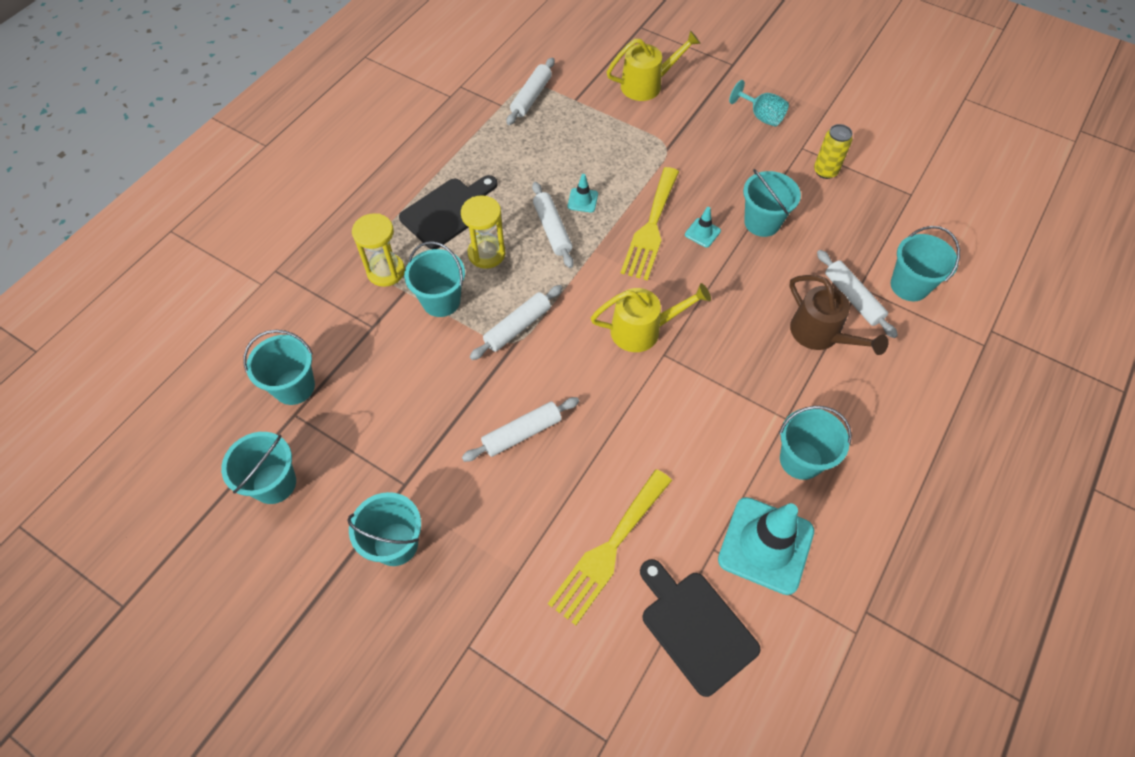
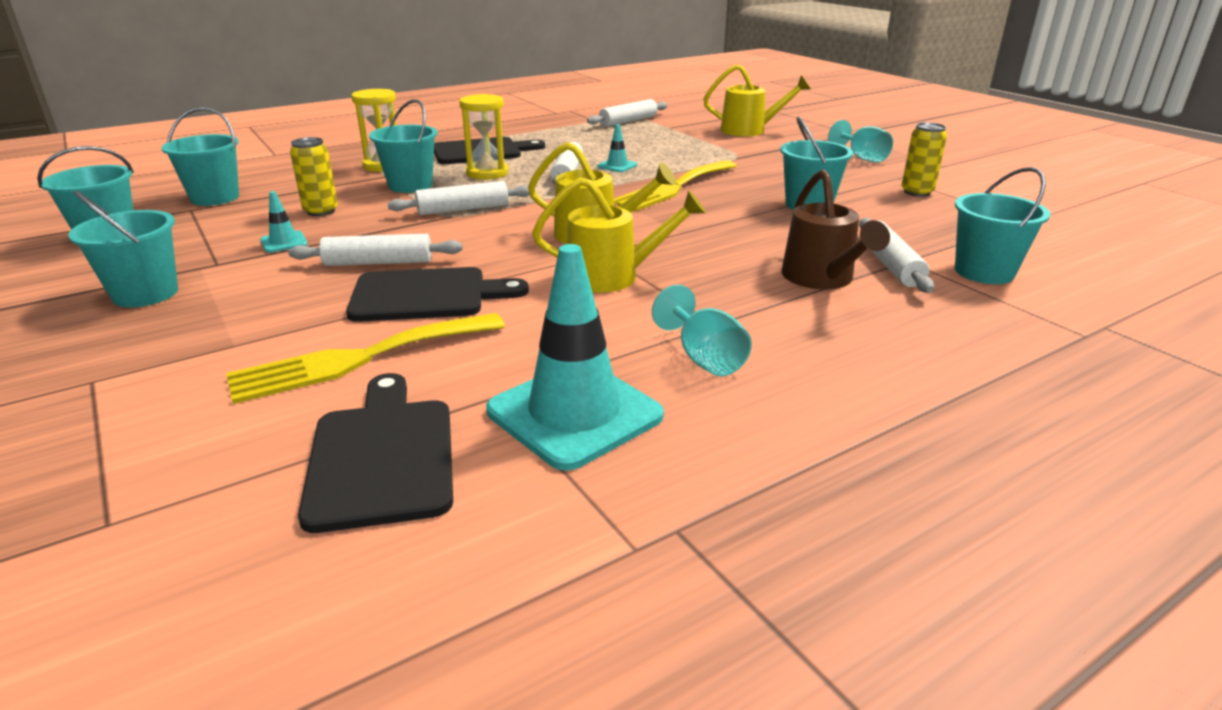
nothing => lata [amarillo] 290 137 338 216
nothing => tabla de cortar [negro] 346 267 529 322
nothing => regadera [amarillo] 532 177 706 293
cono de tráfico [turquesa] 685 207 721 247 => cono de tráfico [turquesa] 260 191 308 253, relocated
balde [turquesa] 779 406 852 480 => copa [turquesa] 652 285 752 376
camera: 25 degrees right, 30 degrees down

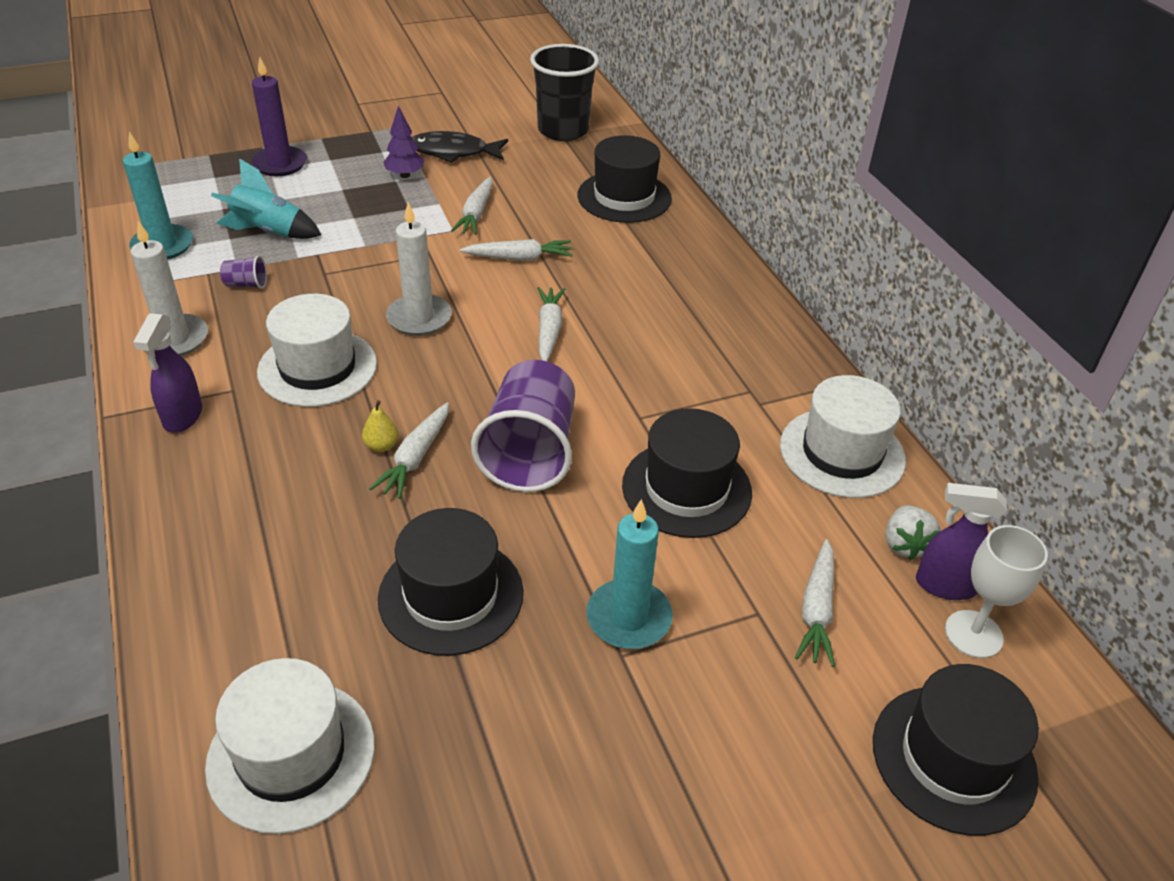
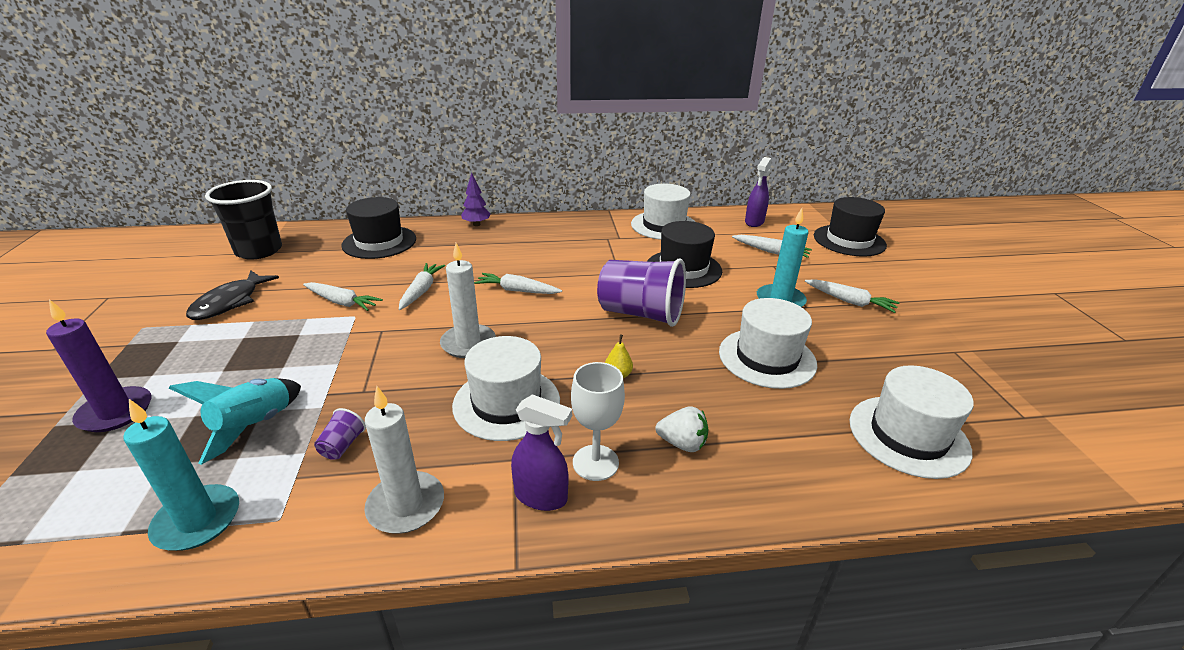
zanahoria [blanco] 369 402 449 499 => zanahoria [blanco] 805 279 899 313, relocated
árbol [morado] 383 105 424 178 => árbol [morado] 461 172 491 226, relocated
fresa [blanco] 886 505 941 560 => fresa [blanco] 655 406 708 452, relocated
copa [blanco] 945 525 1048 658 => copa [blanco] 571 362 625 481, relocated
sombrero [negro] 378 508 523 656 => sombrero [blanco] 719 298 817 389
camera: 75 degrees left, 10 degrees down

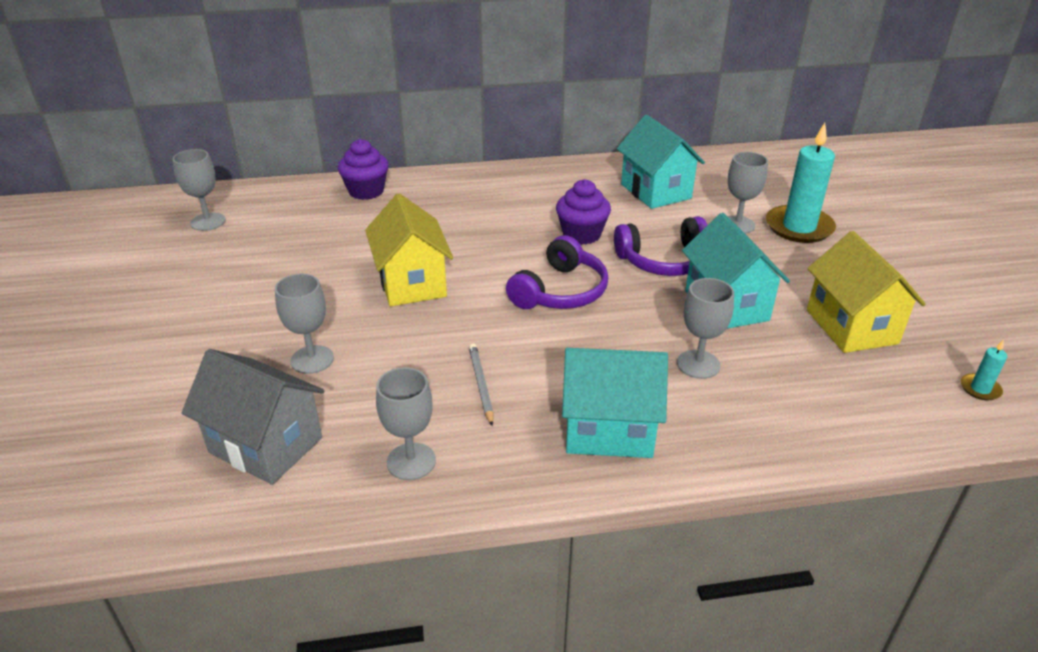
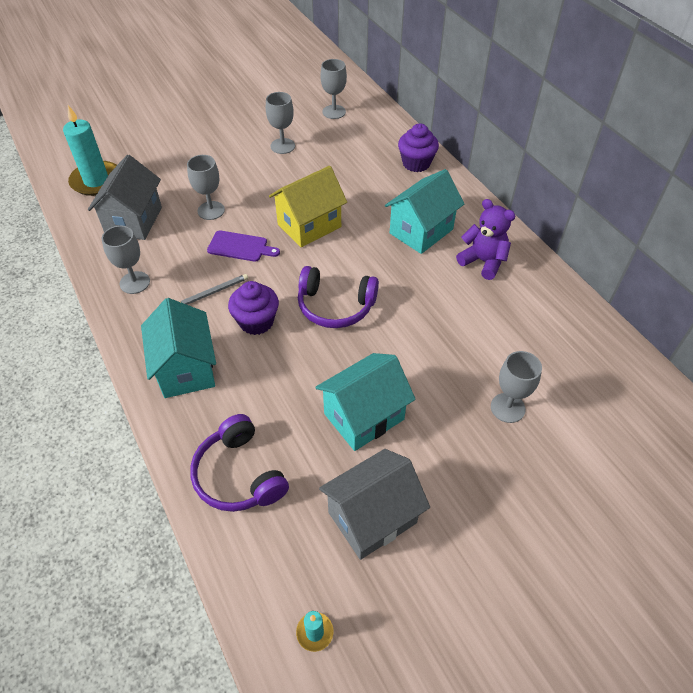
nothing => tabla de cortar [morado] 207 230 280 262
nothing => osito [morado] 456 199 515 280
magdalena [morado] 556 179 611 245 => magdalena [morado] 228 281 279 335, relocated
auriculares [morado] 614 216 707 276 => auriculares [morado] 190 414 289 512, relocated
casa [turquesa] 617 115 705 209 => casa [turquesa] 385 169 465 254, relocated
copa [gris] 677 278 734 379 => copa [gris] 266 92 295 154, relocated
vela [turquesa] 766 123 836 243 => vela [turquesa] 63 105 117 196, relocated
casa [amarillo] 807 231 926 353 => casa [gris] 319 449 430 560
camera: 70 degrees right, 15 degrees up

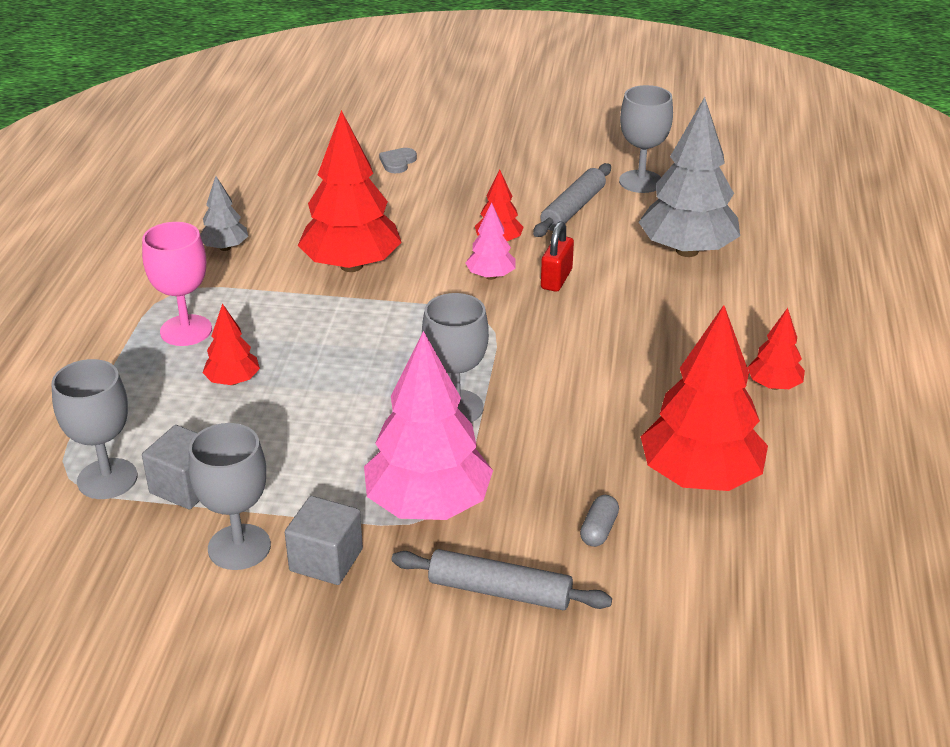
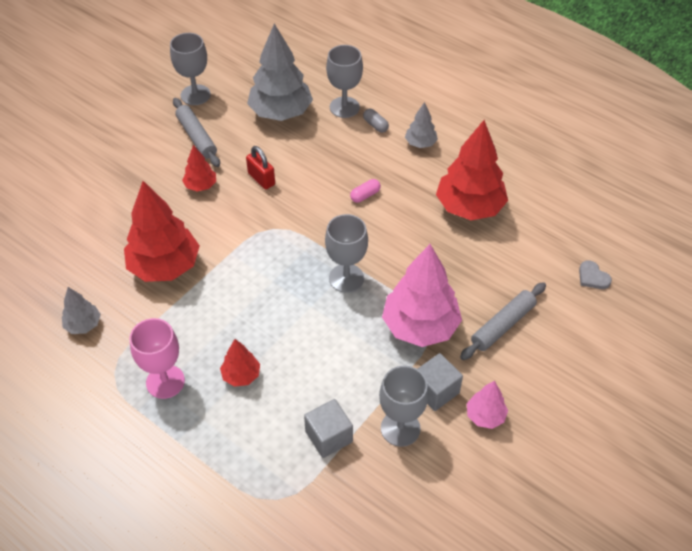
nothing => cápsula [rosa] 350 179 381 203
copa [gris] 52 359 137 499 => copa [gris] 326 45 363 118, relocated
corazón [gris] 379 148 417 173 => corazón [gris] 579 260 612 289, relocated
árbol [rosa] 465 203 515 280 => árbol [rosa] 467 381 508 429, relocated
cápsula [gris] 580 495 619 547 => cápsula [gris] 363 109 389 133, relocated
árbol [rojo] 747 308 805 390 => árbol [gris] 405 102 438 148
camera: 60 degrees left, 15 degrees up

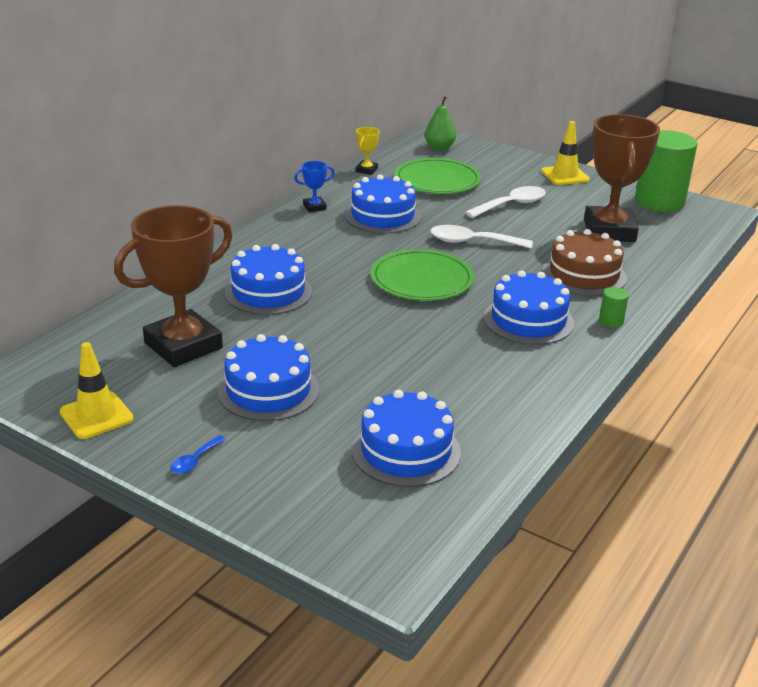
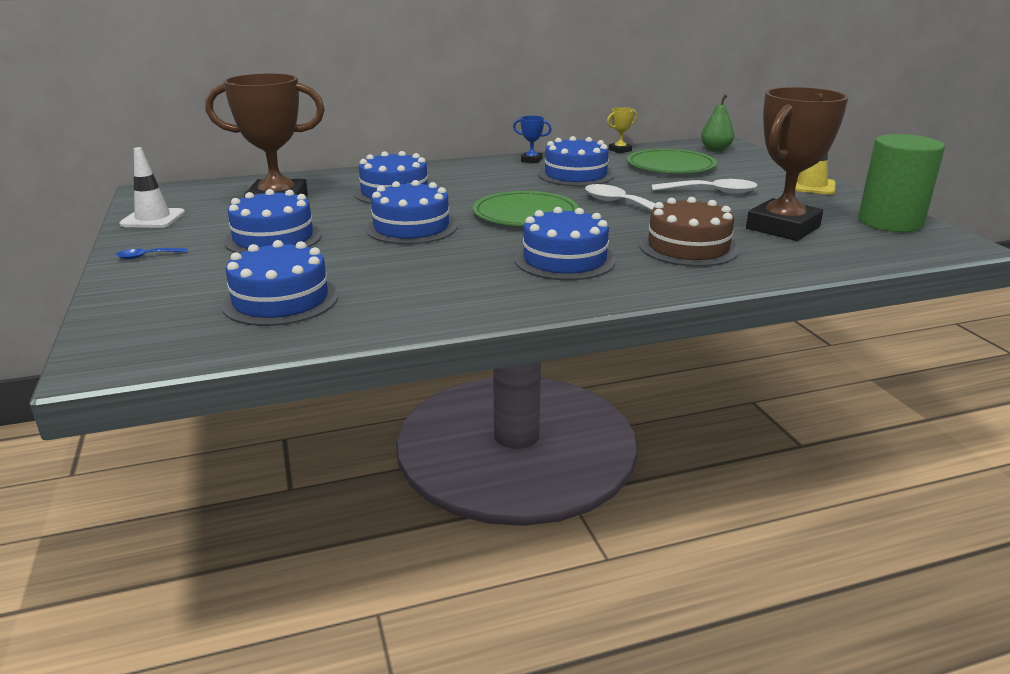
cilindro [verde] 599 287 629 327 => nothing
nothing => tarta [azul] 366 180 457 244
cono de tráfico [amarillo] 60 342 134 439 => cono de tráfico [blanco] 119 147 185 228
camera: 40 degrees right, 5 degrees down

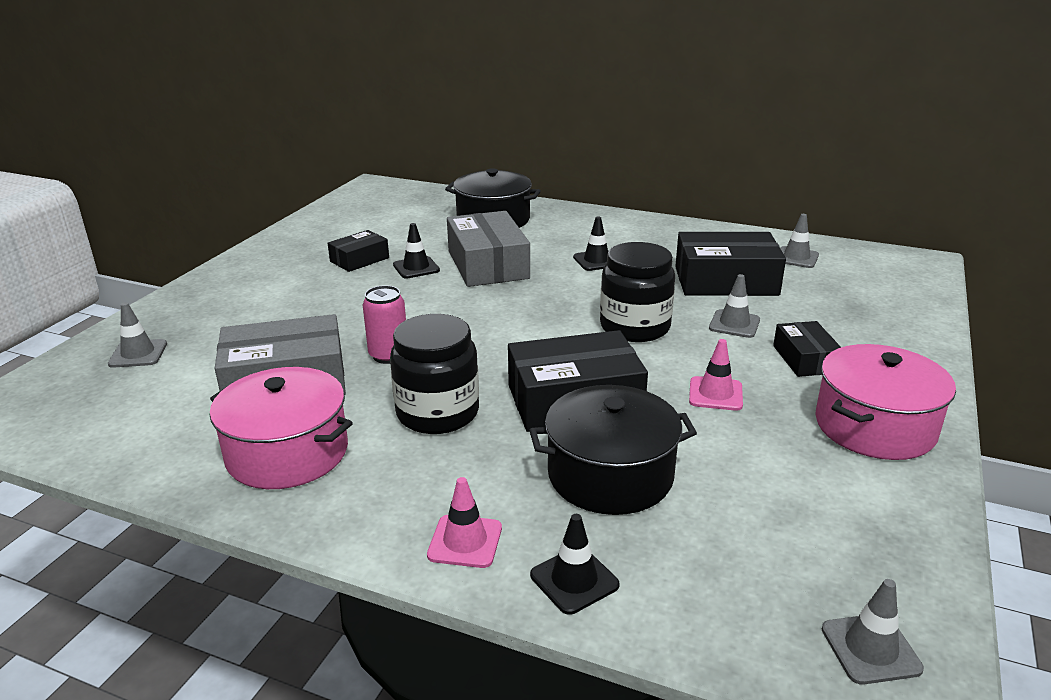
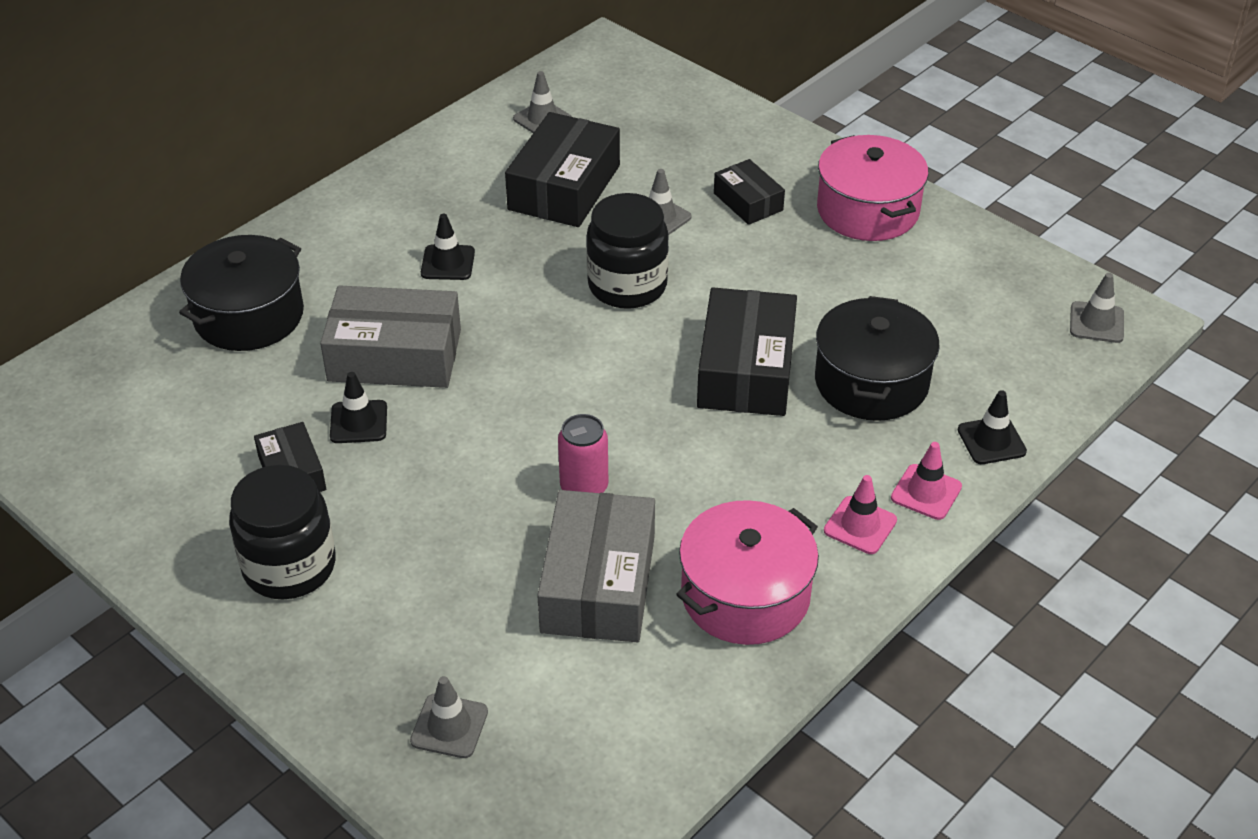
tarro [negro] 390 314 479 434 => tarro [negro] 229 465 336 600, relocated
cono de tráfico [rosa] 689 339 743 411 => cono de tráfico [rosa] 824 475 897 554, relocated
caja [negro] 773 321 841 377 => caja [negro] 714 159 785 225, 45 degrees clockwise
camera: 70 degrees left, 15 degrees up

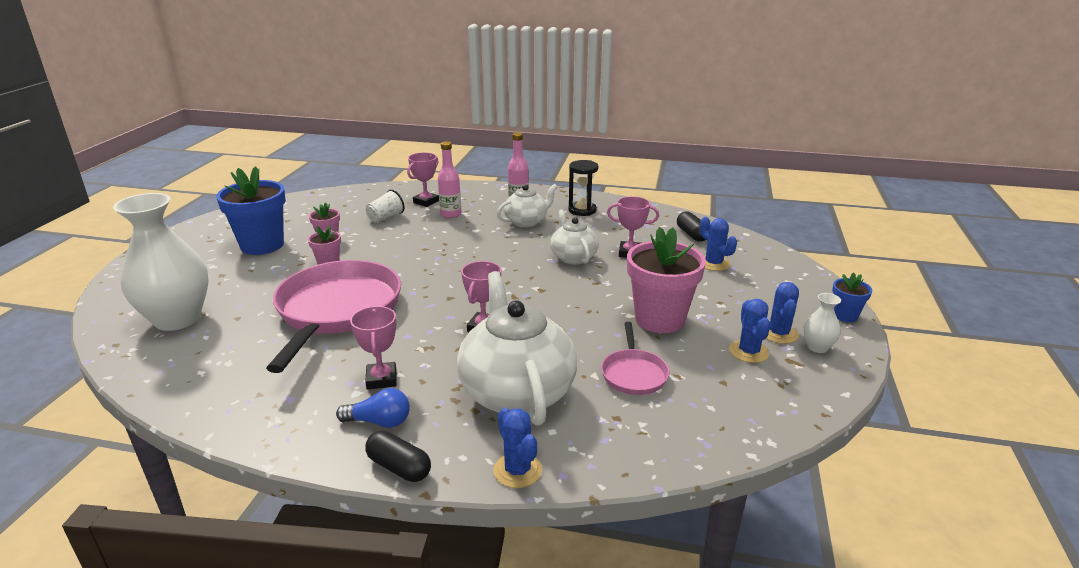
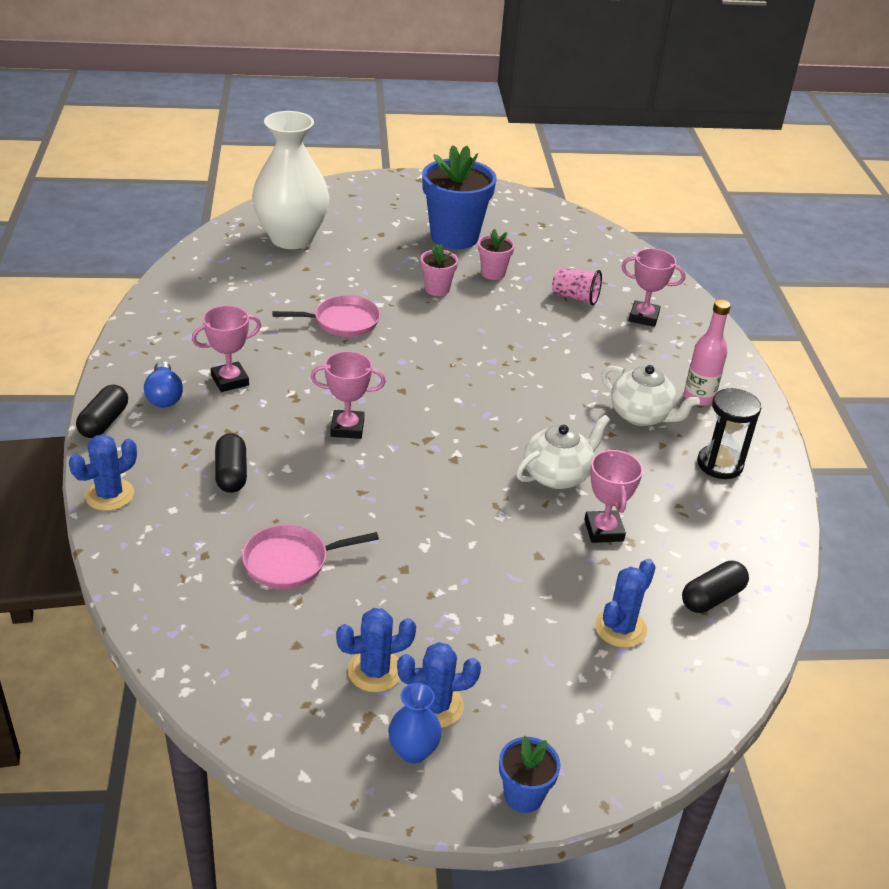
botella [rosa] 438 141 461 218 => nothing
maceta [rosa] 627 227 706 333 => nothing
tetera [blanco] 457 271 577 426 => cápsula [negro] 215 433 247 493
vaso [blanco] 366 189 405 223 => vaso [rosa] 552 268 602 306
florero [blanco] 803 293 841 353 => florero [azul] 388 683 442 764
sartén [rosa] 266 260 401 373 => sartén [rosa] 272 295 380 337, x0.47
camera: 70 degrees right, 10 degrees up

